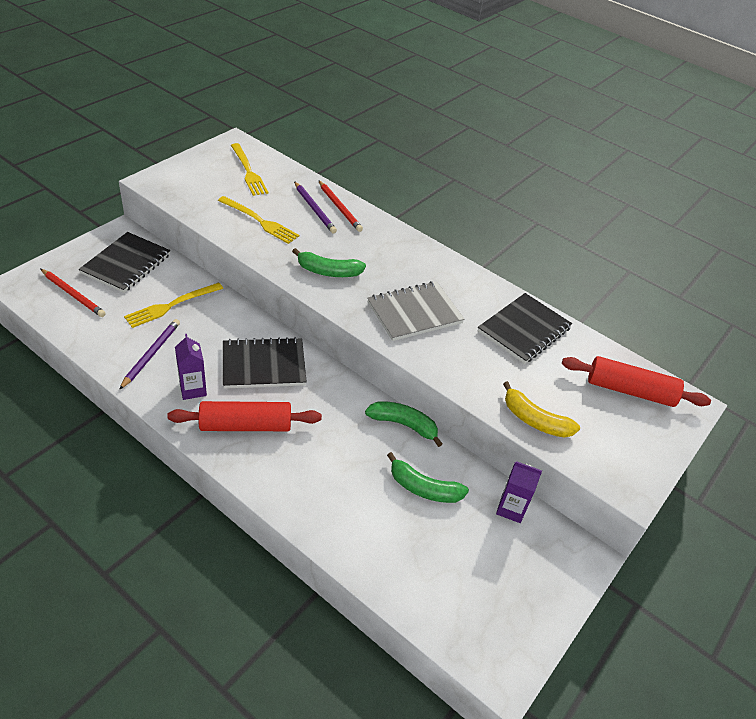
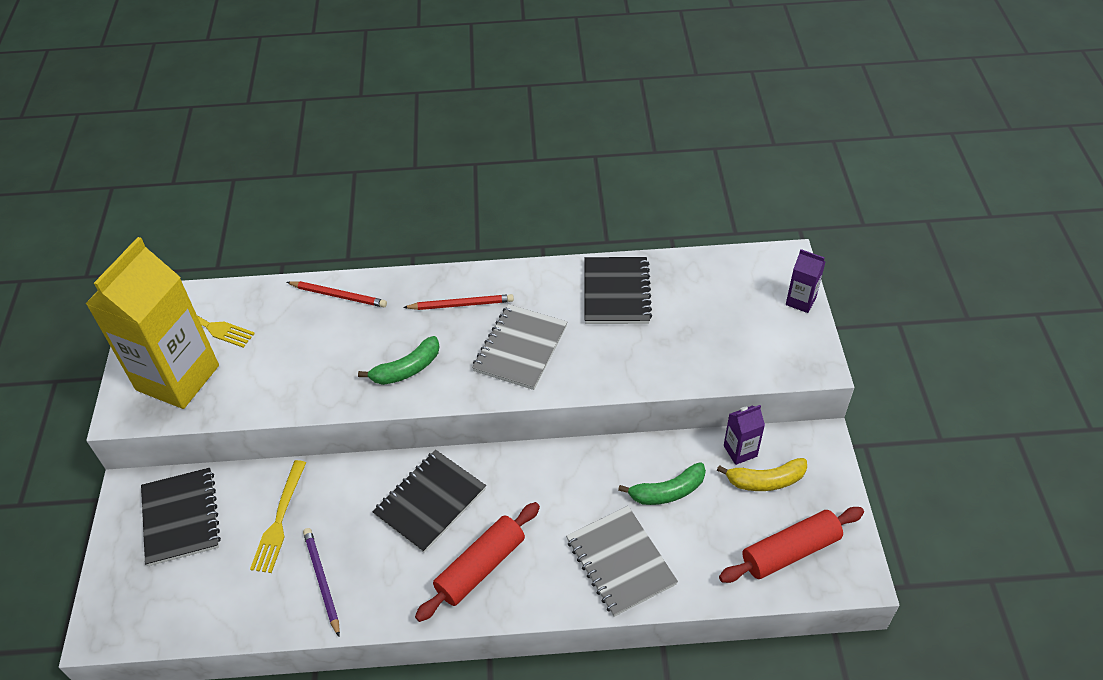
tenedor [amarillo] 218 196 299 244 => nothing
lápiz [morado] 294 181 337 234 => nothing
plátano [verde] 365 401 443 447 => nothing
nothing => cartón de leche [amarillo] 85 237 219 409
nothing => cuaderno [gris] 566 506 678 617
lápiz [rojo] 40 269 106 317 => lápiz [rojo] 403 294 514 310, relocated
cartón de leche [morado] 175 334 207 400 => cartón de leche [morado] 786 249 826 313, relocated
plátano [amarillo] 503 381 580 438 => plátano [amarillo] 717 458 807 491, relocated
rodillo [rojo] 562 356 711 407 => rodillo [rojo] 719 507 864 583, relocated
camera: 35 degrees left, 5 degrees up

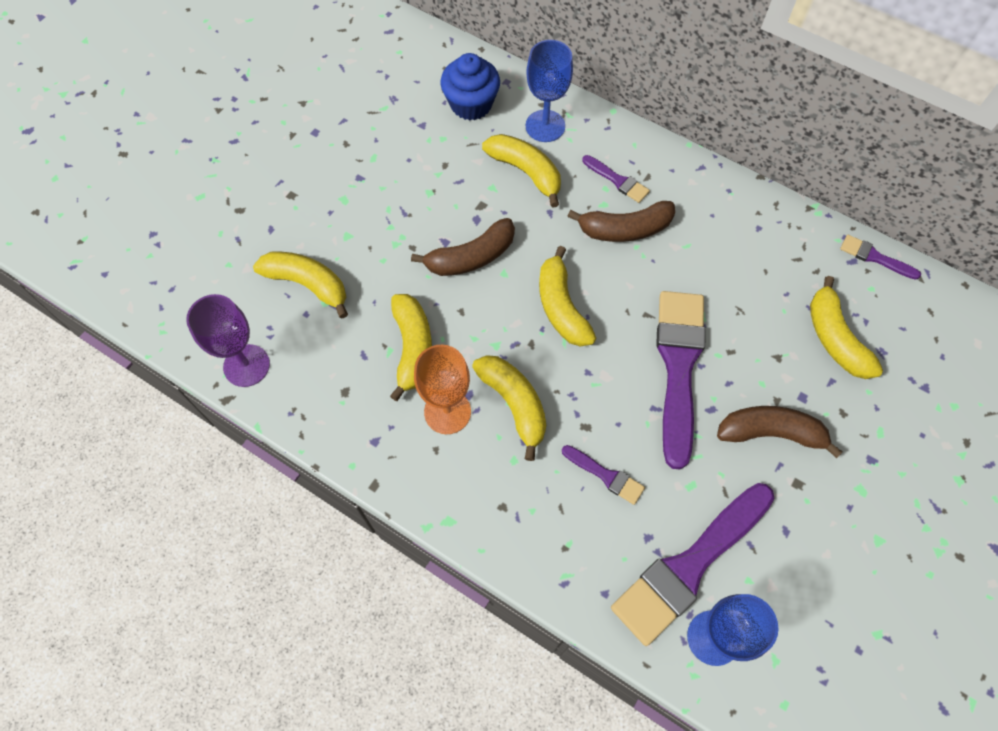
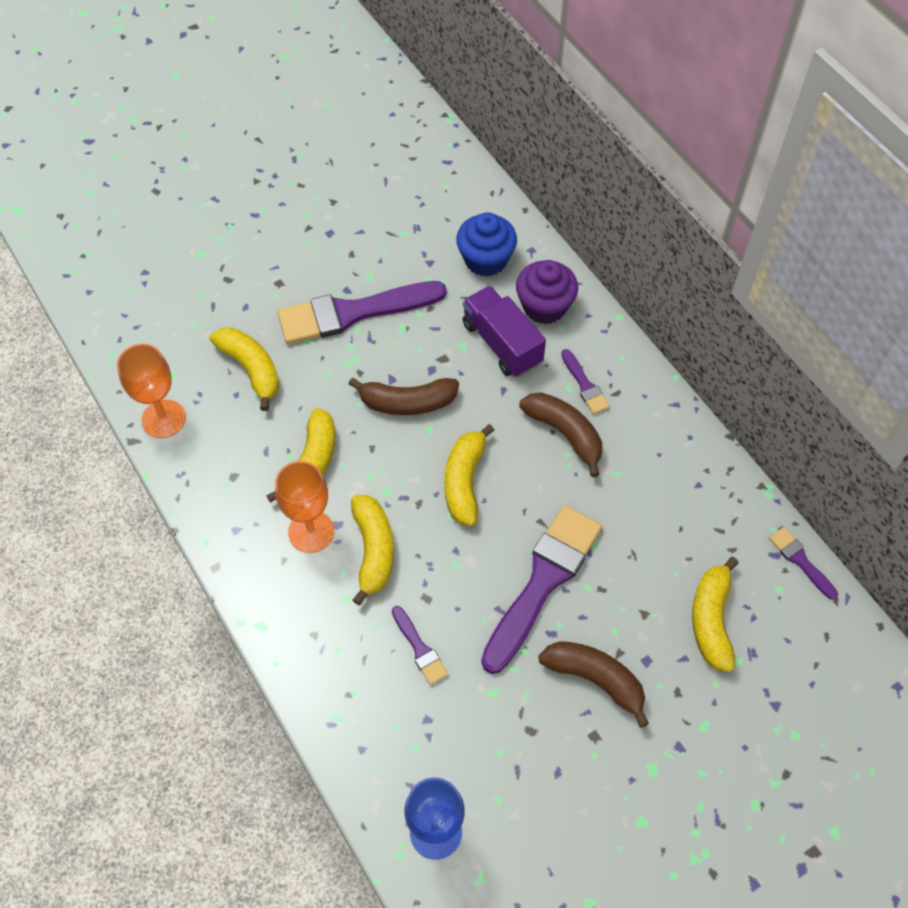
pincel [morado] 611 483 775 646 => pincel [morado] 277 281 447 344, relocated
plátano [amarillo] 482 134 561 208 => camión [morado] 462 286 546 377
copa [azul] 526 40 573 142 => magdalena [morado] 516 260 578 324
copa [morado] 186 294 270 387 => copa [naranja] 117 344 186 438
plátano [marrón] 567 201 675 242 => plátano [marrón] 519 392 602 477, 150 degrees counterclockwise
camera: 25 degrees right, 5 degrees down

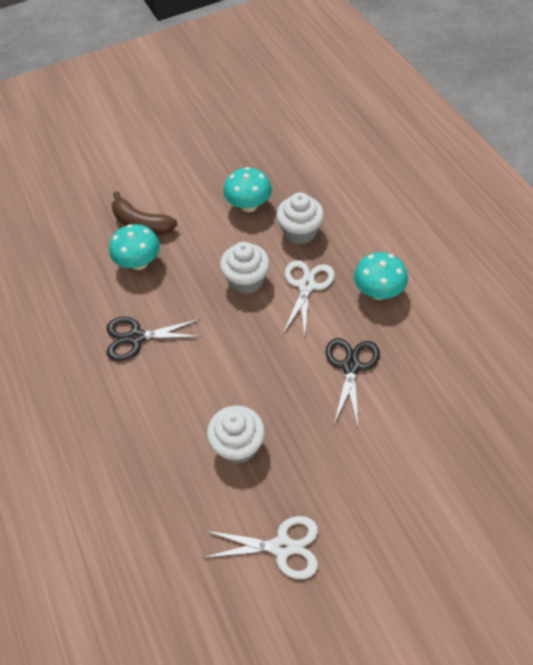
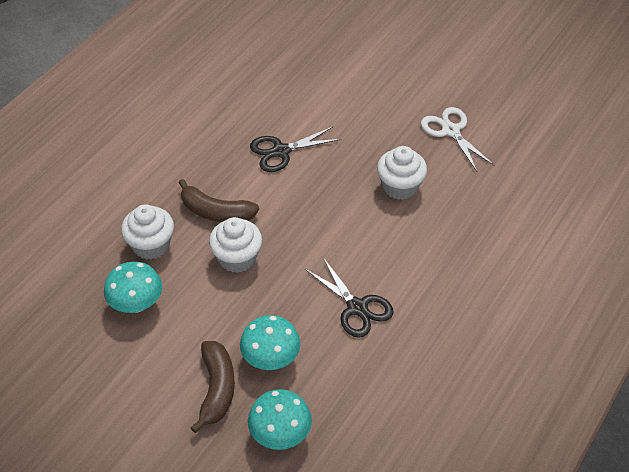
seta [turquesa] 354 252 408 300 => seta [turquesa] 248 389 312 450, relocated
tijeras [blanco] 283 260 335 336 => plátano [marrón] 179 179 259 222
camera: 125 degrees left, 5 degrees down

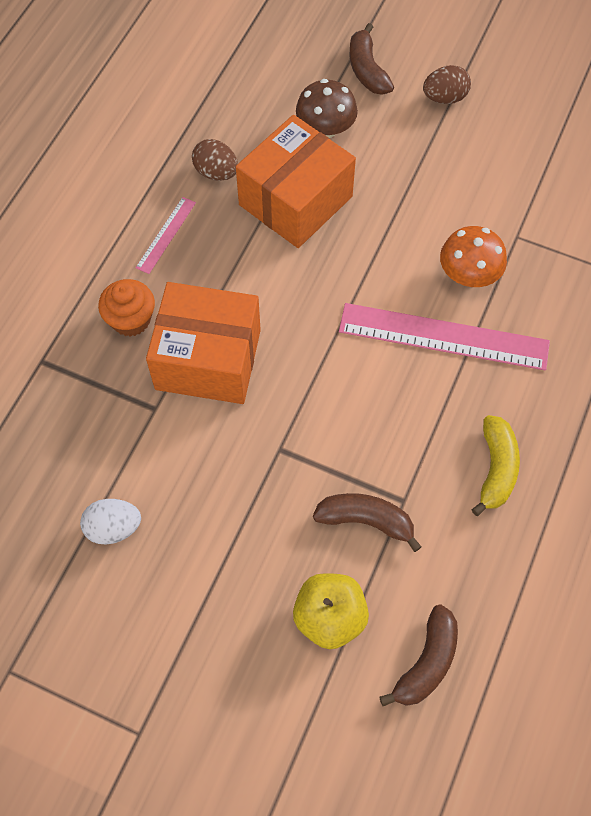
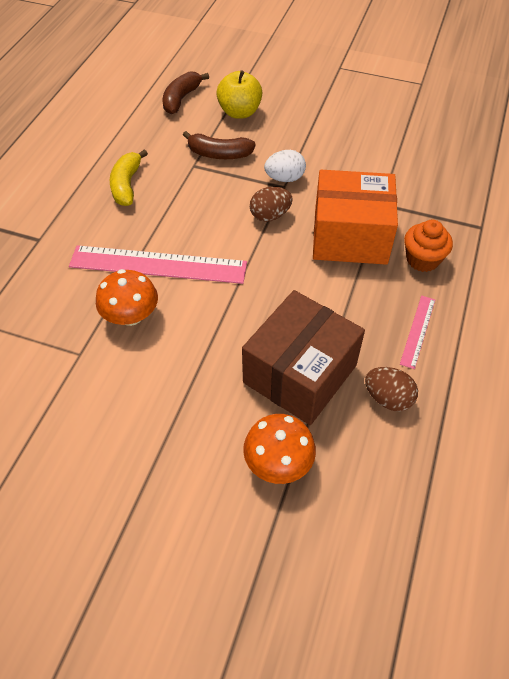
plátano [marrón] 350 23 394 95 => nothing
huevo [blanco] 80 499 141 544 => huevo [blanco] 264 150 306 182, relocated
huevo [marrón] 423 65 471 104 => huevo [marrón] 250 187 293 222, relocated
caja [naranja] 236 115 356 248 => caja [marrón] 242 290 365 425
seta [marrón] 296 79 358 138 => seta [naranja] 243 414 316 484
camera: 175 degrees right, 10 degrees down

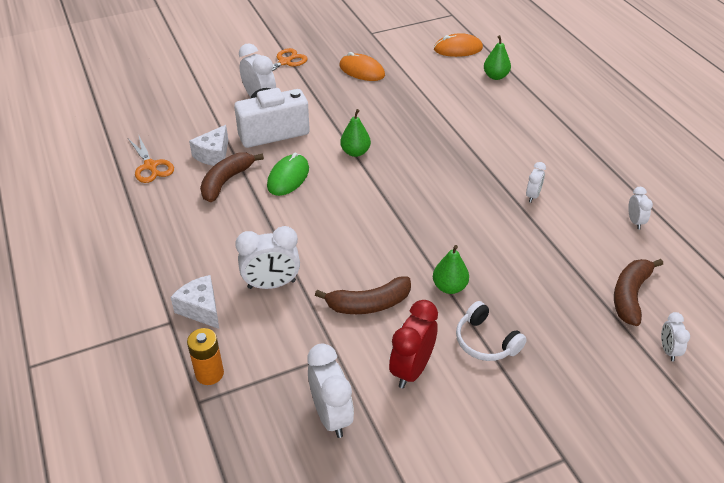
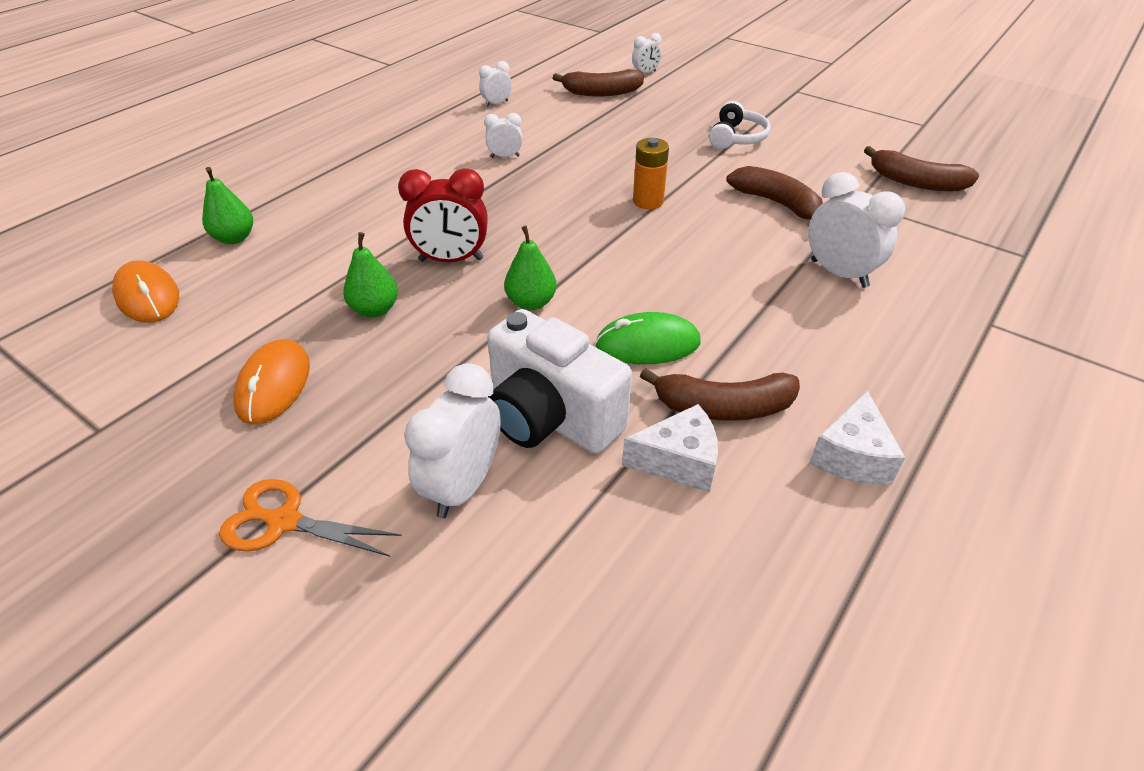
tijeras [naranja] 128 134 174 183 => nothing
queso [blanco] 171 275 219 329 => queso [blanco] 809 390 906 485, relocated
pila [naranja] 187 328 224 385 => pila [naranja] 633 138 669 209, relocated
despertador [rojo] 389 300 438 388 => despertador [rojo] 398 168 488 262, relocated
pera [verde] 433 245 469 294 => pera [verde] 343 232 398 318, relocated
despertador [blanco] 307 344 354 438 => plátano [marrón] 864 146 979 191
camera: 120 degrees left, 0 degrees up

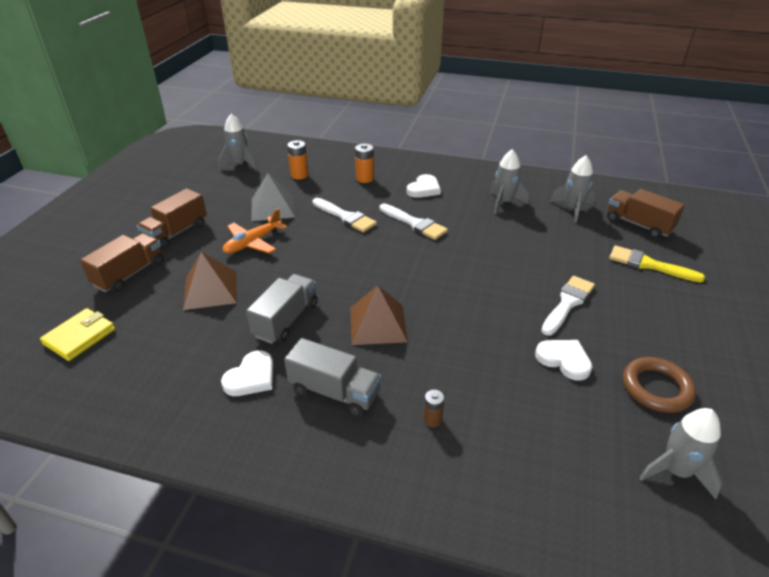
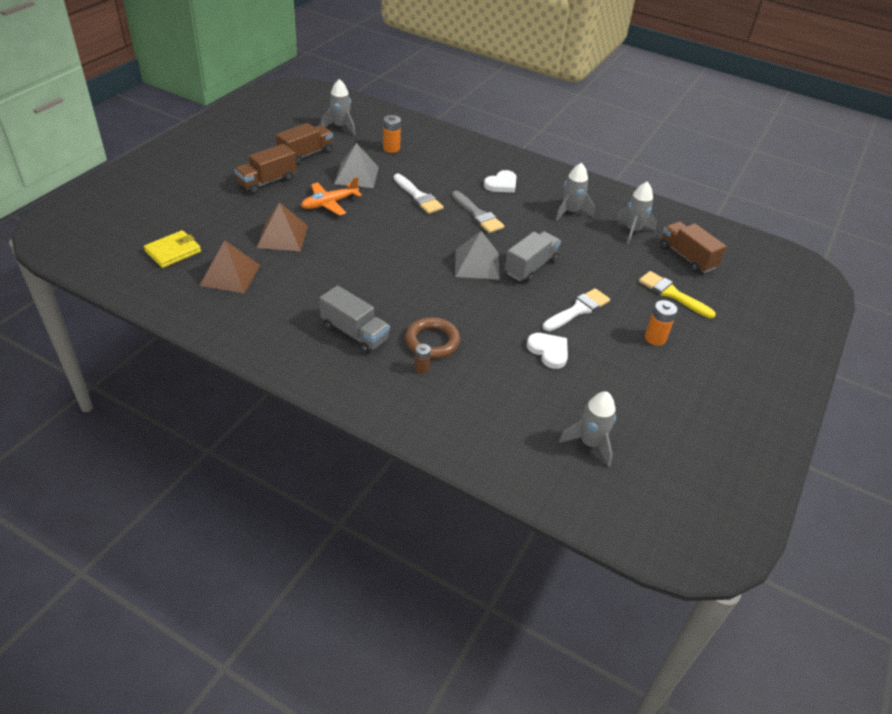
corazón [blanco] 221 351 273 396 => nothing
nothing => pirámide [gris] 455 231 500 280
camión [marrón] 80 233 164 292 => camión [marrón] 276 123 333 165, relocated
camión [gris] 246 274 318 344 => camión [gris] 505 231 561 282, relocated
pirámide [marrón] 350 285 408 345 => pirámide [marrón] 199 240 260 293, relocated
pila [naranja] 355 144 374 183 => pila [naranja] 645 300 677 346, relocated
anillo [marrón] 623 357 696 413 => anillo [marrón] 405 317 460 359, relocated
pincel [blanco] 380 203 448 240 => pincel [gris] 452 191 504 233
camera: 10 degrees right, 5 degrees up

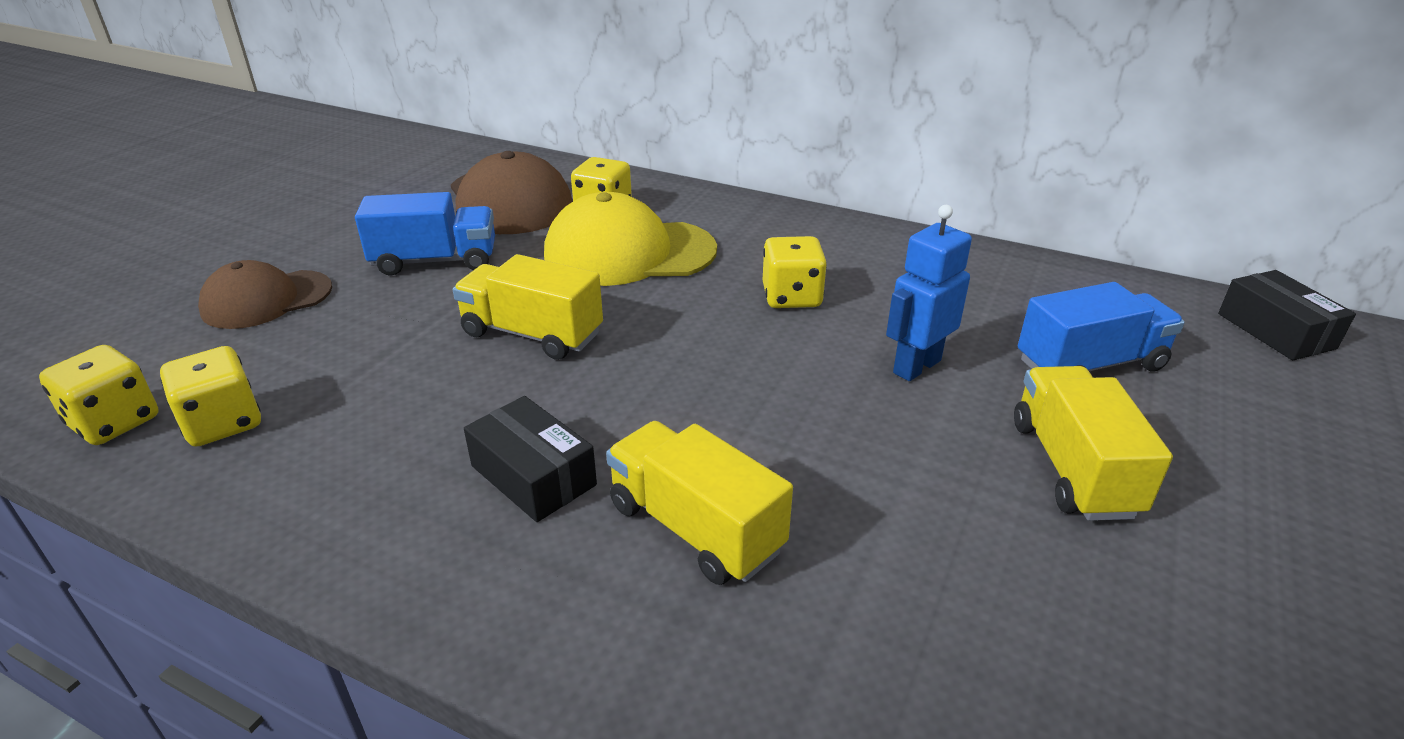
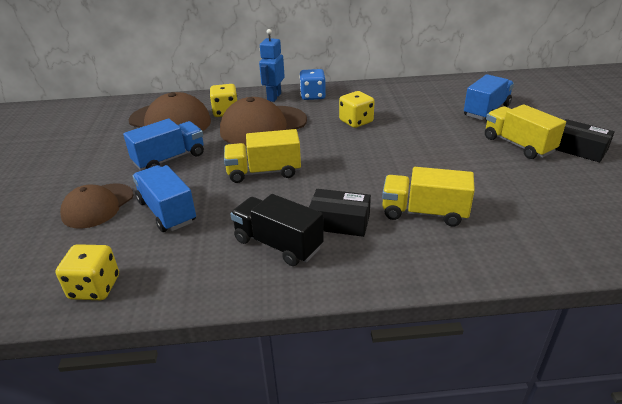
dado [amarillo] 160 346 261 447 => nothing
nothing => camión [azul] 132 165 196 232
nothing => camión [negro] 231 194 324 266
nothing => dado [azul] 299 69 326 100
robot [azul] 886 205 972 381 => robot [azul] 259 29 285 102, relocated
caja [negro] 1218 270 1356 360 => caja [negro] 555 119 615 162, relocated
gorra [amarillo] 544 192 717 286 => gorra [marrón] 220 97 307 146
camera: 30 degrees left, 0 degrees up

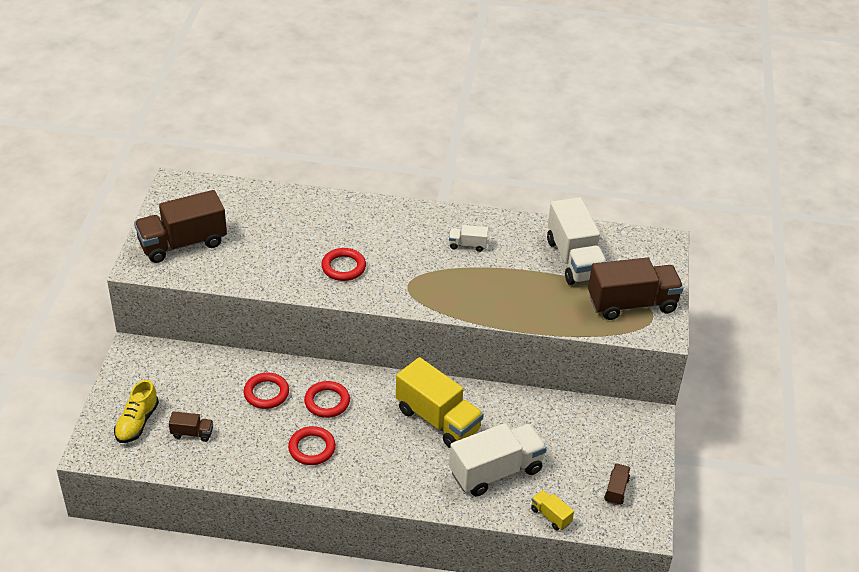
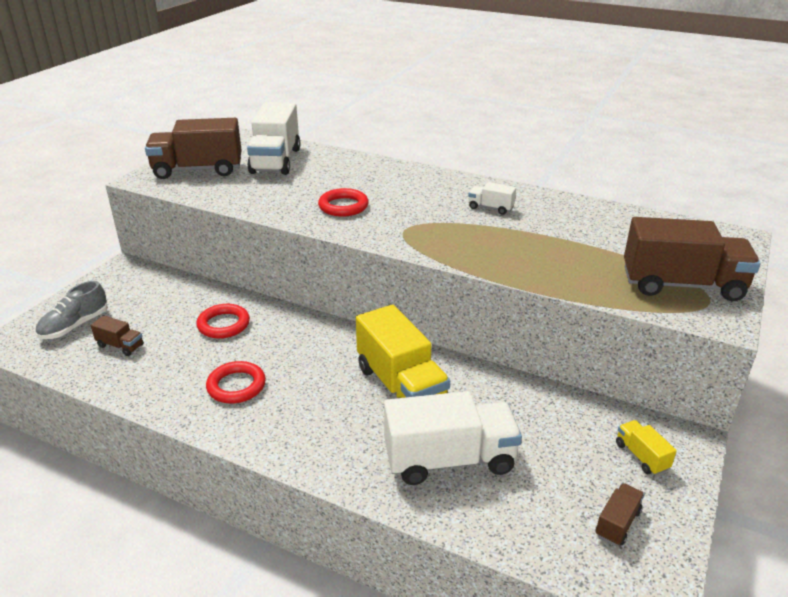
anillo [rojo] 304 381 350 418 => nothing
camión [amarillo] 531 490 574 531 => camión [amarillo] 616 420 677 475, relocated
camión [blanco] 547 197 607 285 => camión [blanco] 247 102 300 175, relocated
zapato [amarillo] 114 380 159 443 => zapato [gris] 35 281 108 339
camera: 20 degrees right, 10 degrees down

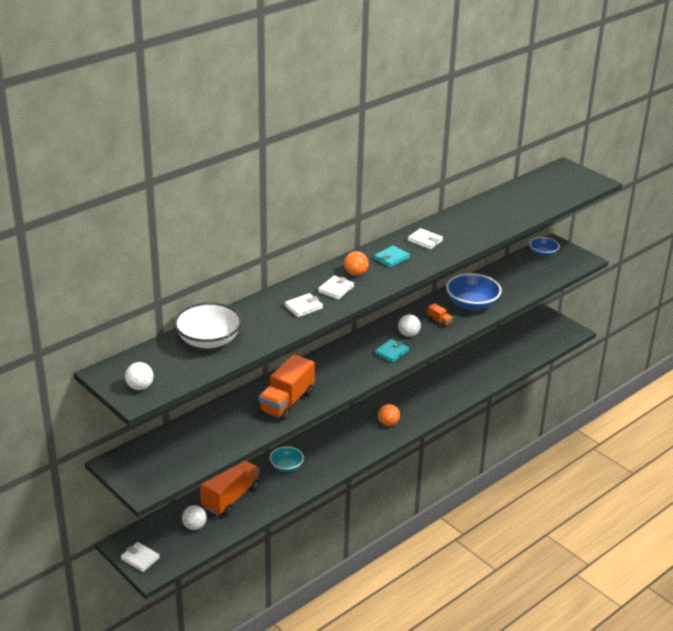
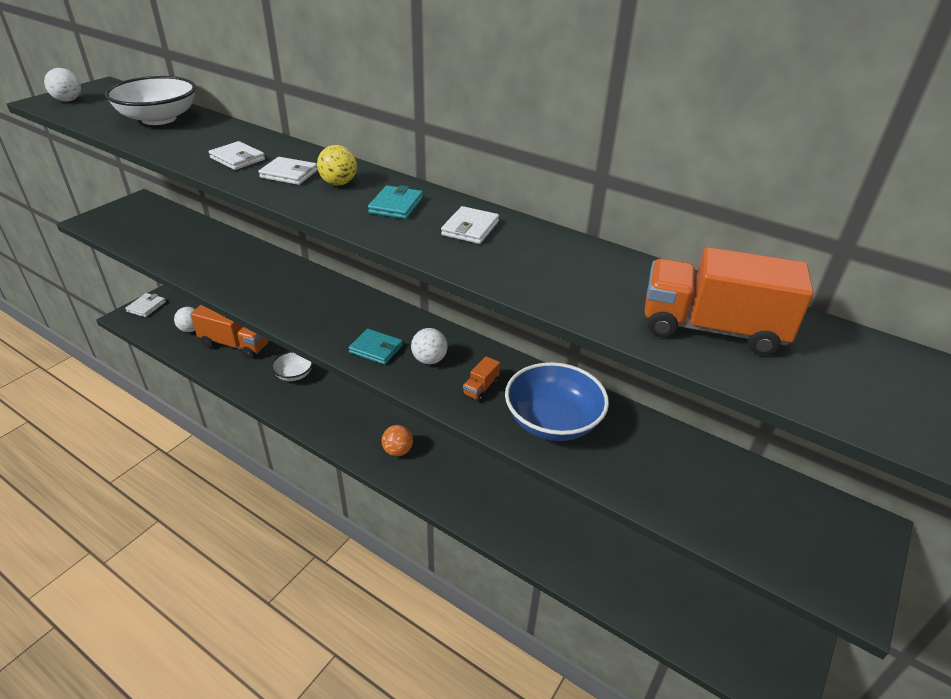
cuenco [azul] 529 237 560 257 => nothing
camión [naranja] 259 354 315 421 => camión [naranja] 644 247 814 356, relocated
cuenco [turquesa] 270 446 304 472 => cuenco [blanco] 271 351 313 381
pelota [naranja] 344 251 369 276 => pelota [amarillo] 317 145 357 185
cartera [turquesa] 374 245 410 268 => cartera [turquesa] 368 185 423 219, 75 degrees clockwise
camera: 75 degrees right, 5 degrees up

